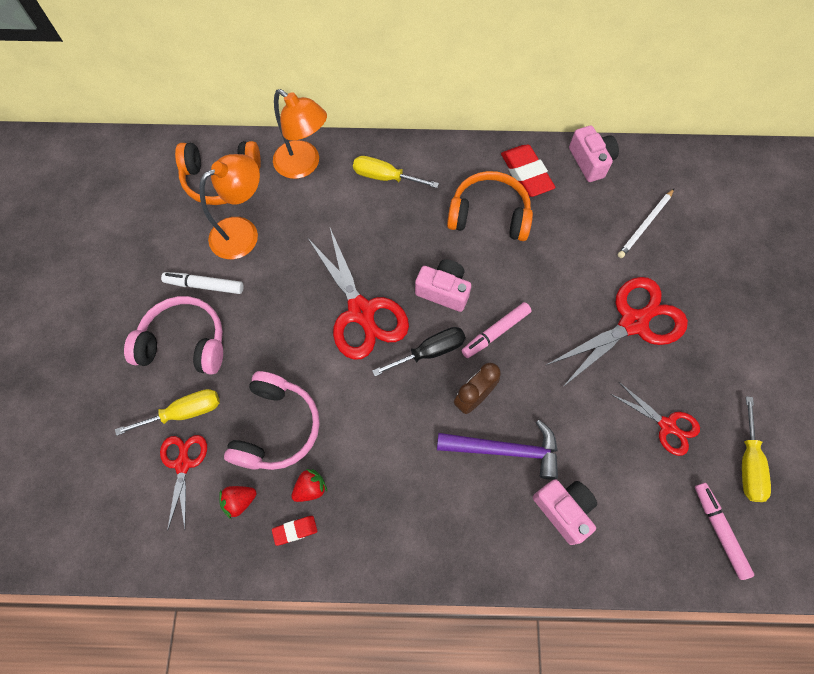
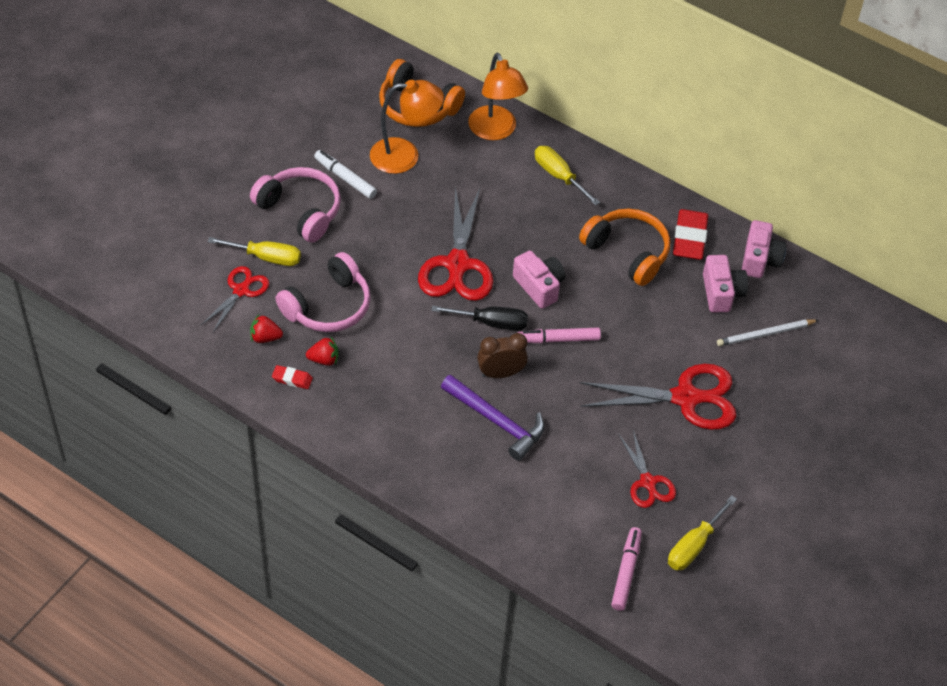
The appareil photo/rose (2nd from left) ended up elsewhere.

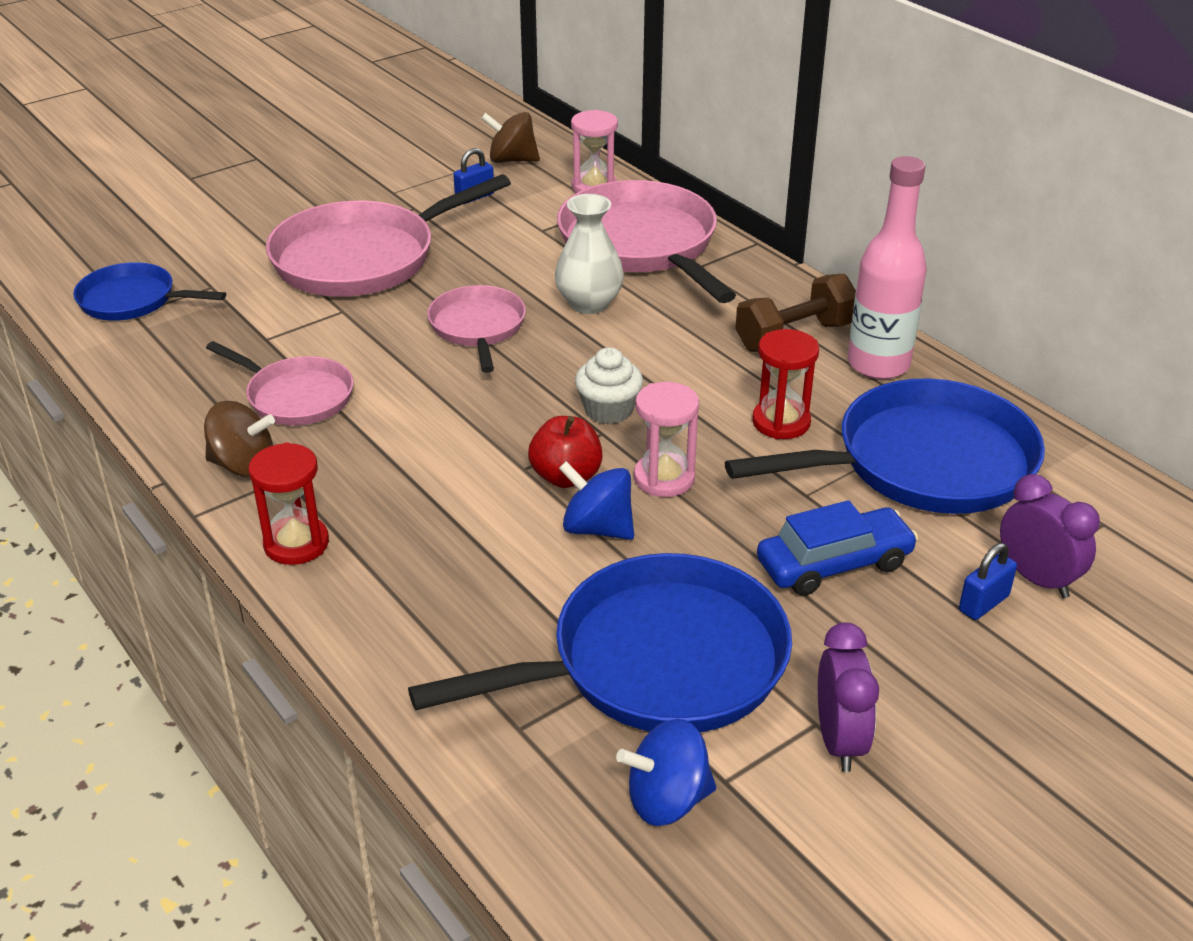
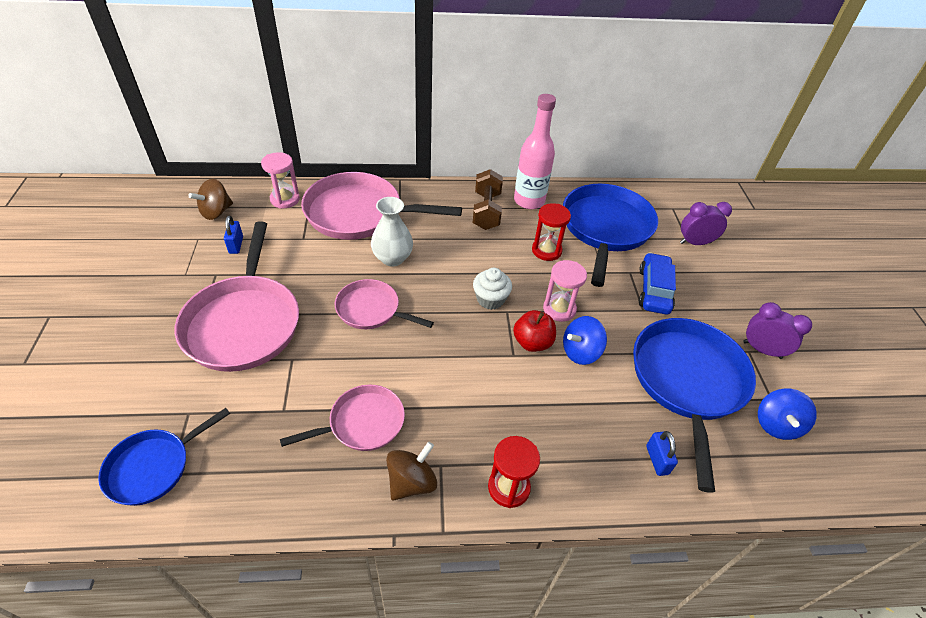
The cadenas/bleu (2nd from left) ended up elsewhere.

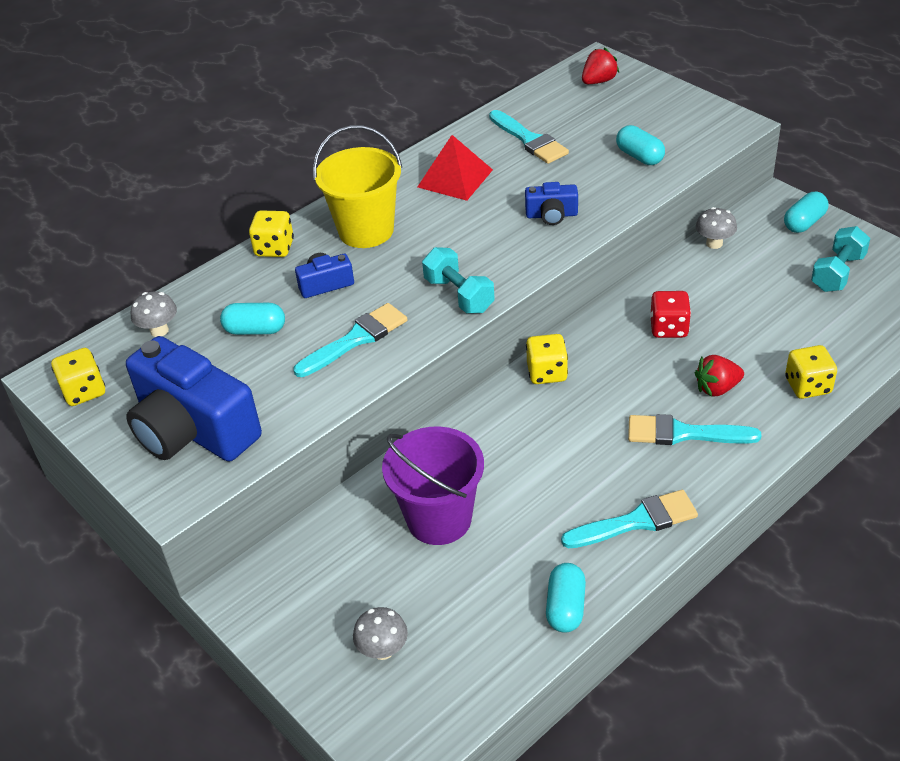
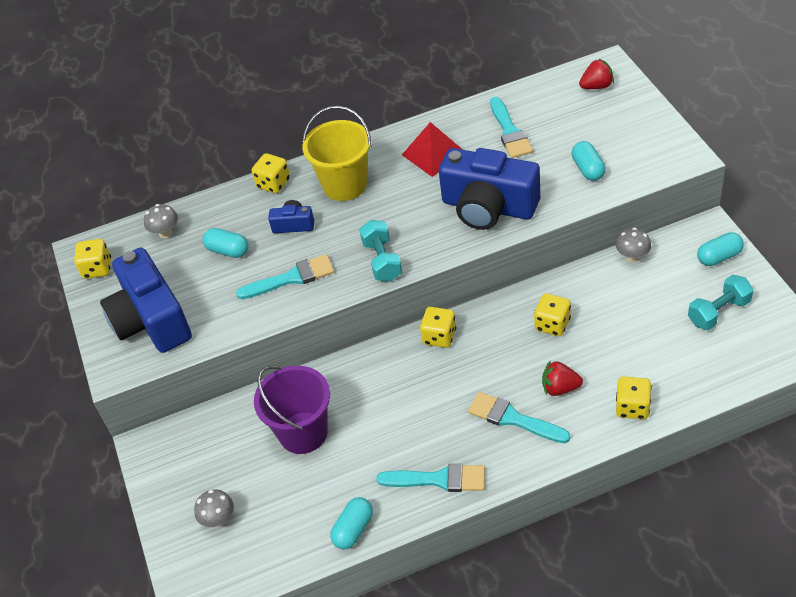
What was the dé/rouge turned into the dé/jaune (4th from left). The size of the appareil photo/bleu (3rd from left) changed by a factor of 2.23.

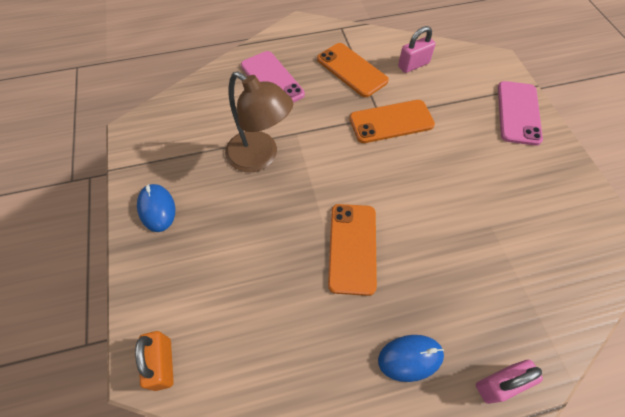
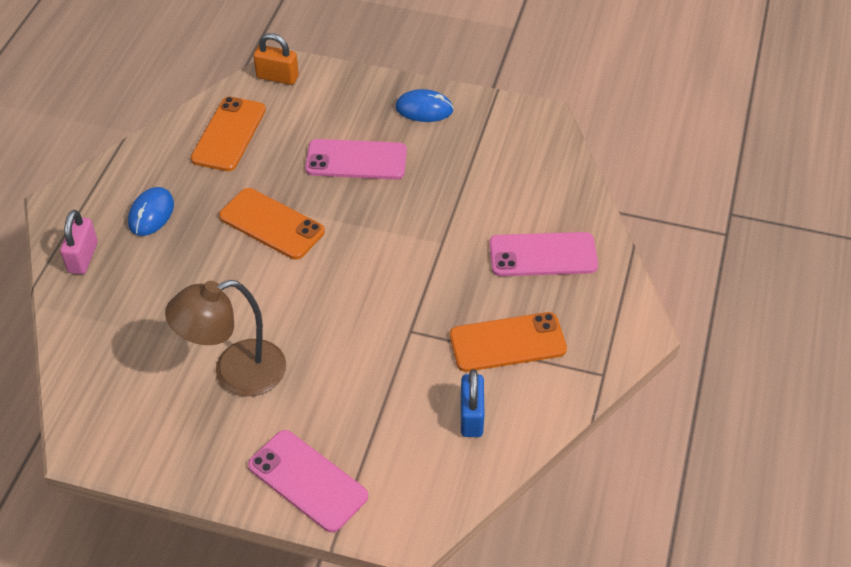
The second view gained the téléphone/rose (2nd from left). The lampe/marron ended up elsewhere. The téléphone/orange (3rd from left in the first image) ended up elsewhere. What was the cadenas/rose (1st from left) turned into the cadenas/bleu.

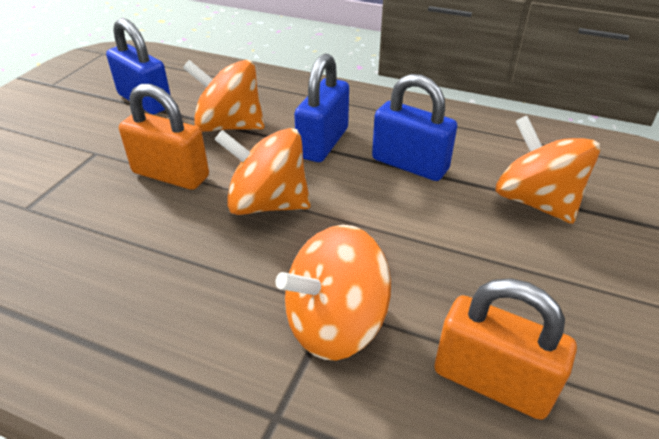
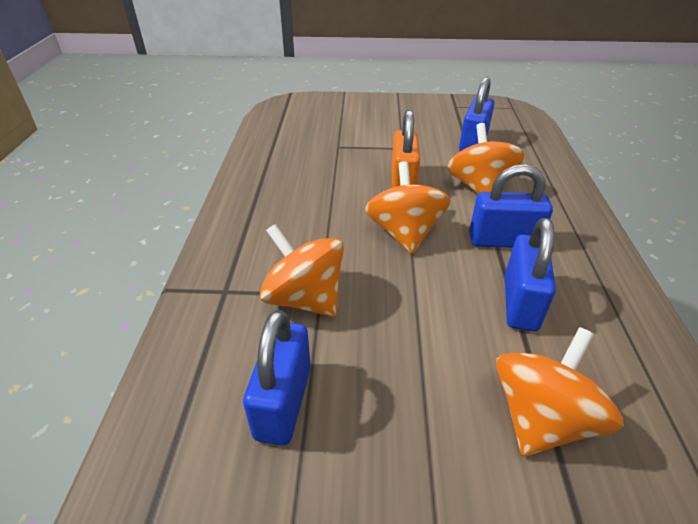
What was the cadenas/orange (2nd from left) turned into the cadenas/bleu (1st from left).

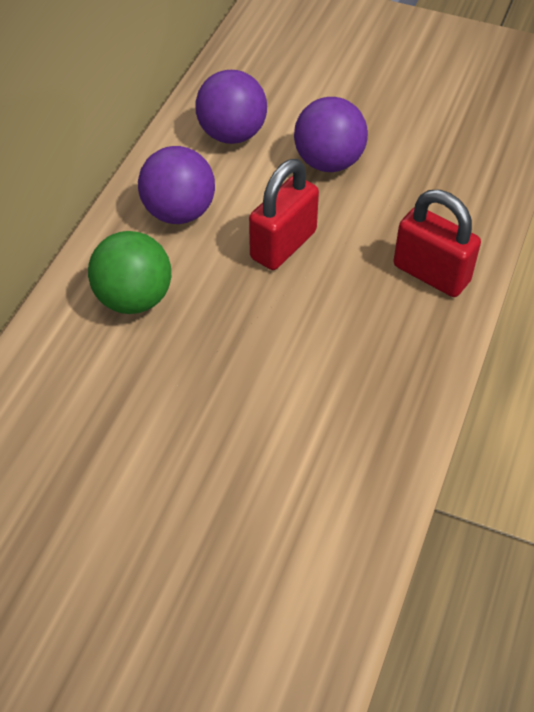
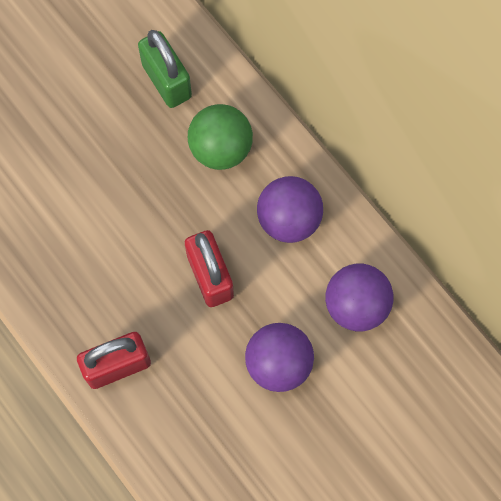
The second view gained the cadenas/vert.

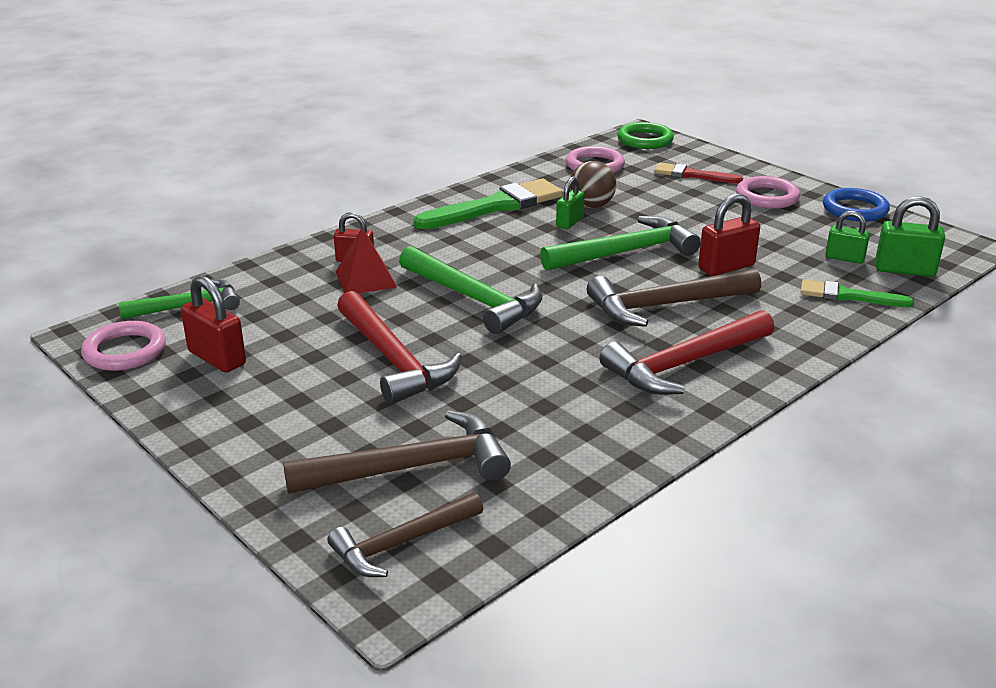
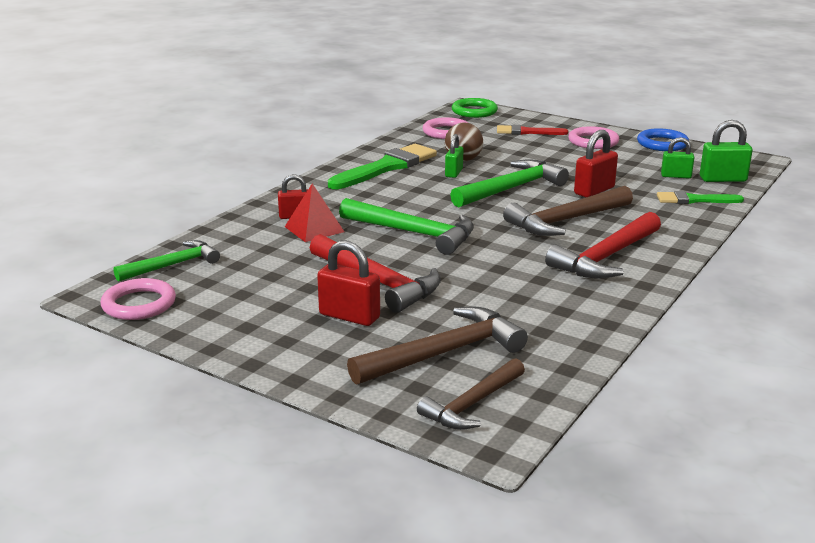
The cadenas/rouge (1st from left in the first image) ended up elsewhere.

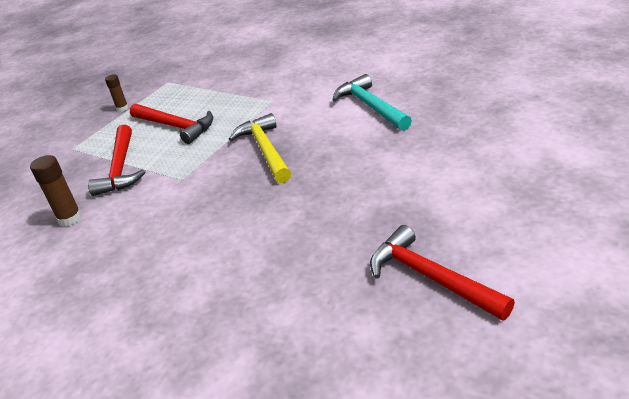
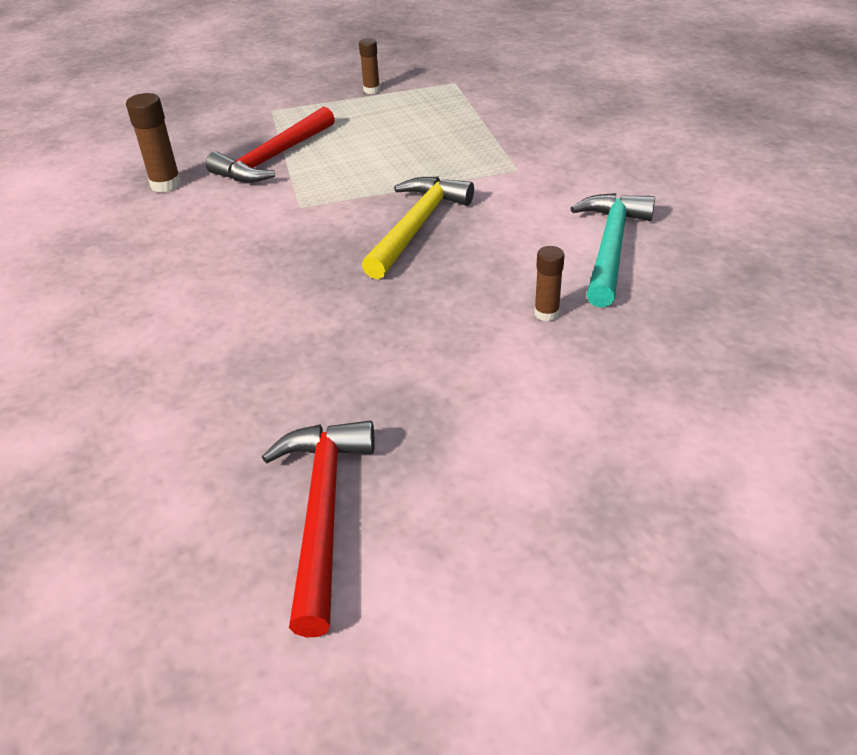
The second view lost the marteau/rouge (2nd from left). The second view gained the bâton de colle/marron (3rd from left).

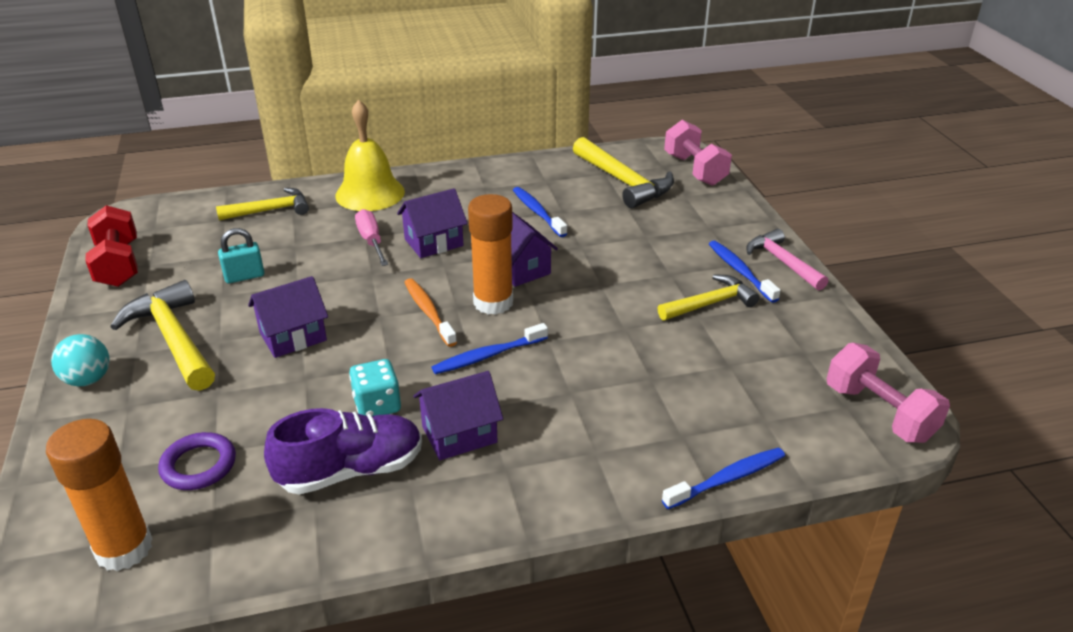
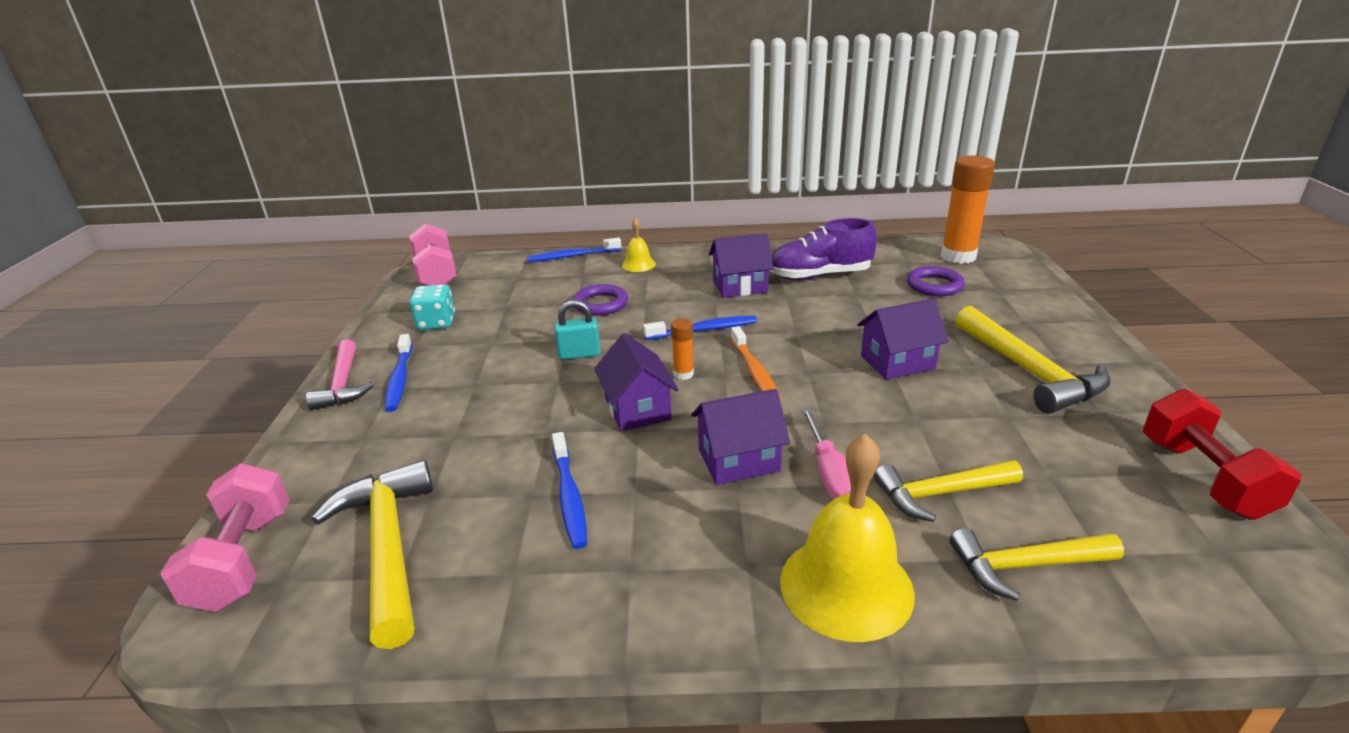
The second view lost the balle/turquoise. The second view gained the anneau/violet (1st from left). The second view gained the cloche/jaune (1st from left). The cadenas/turquoise ended up elsewhere. The dé/turquoise ended up elsewhere. The marteau/jaune (4th from left in the first image) ended up elsewhere. The size of the bâton de colle/orange (2nd from left in the first image) changed by a factor of 0.47.

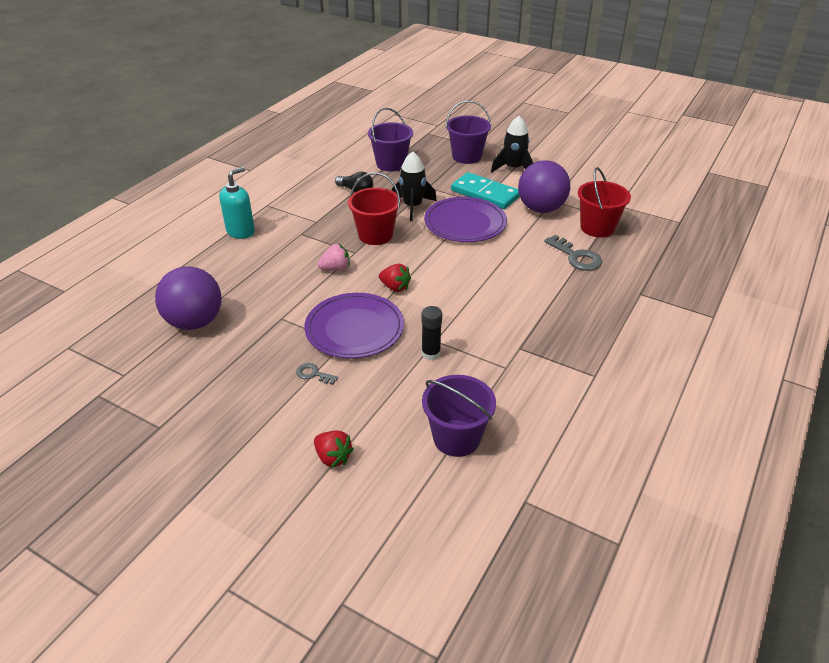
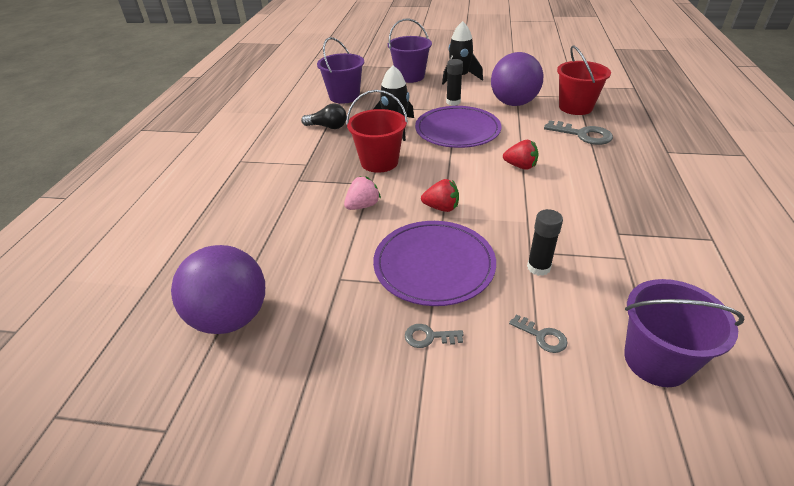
The second view lost the distributeur de savon/turquoise. The second view gained the clé/gris (2nd from left). The fraise/rouge (1st from left in the first image) ended up elsewhere. Where the domino/turquoise stood, the bâton de colle/noir (1st from left) came to stand.

